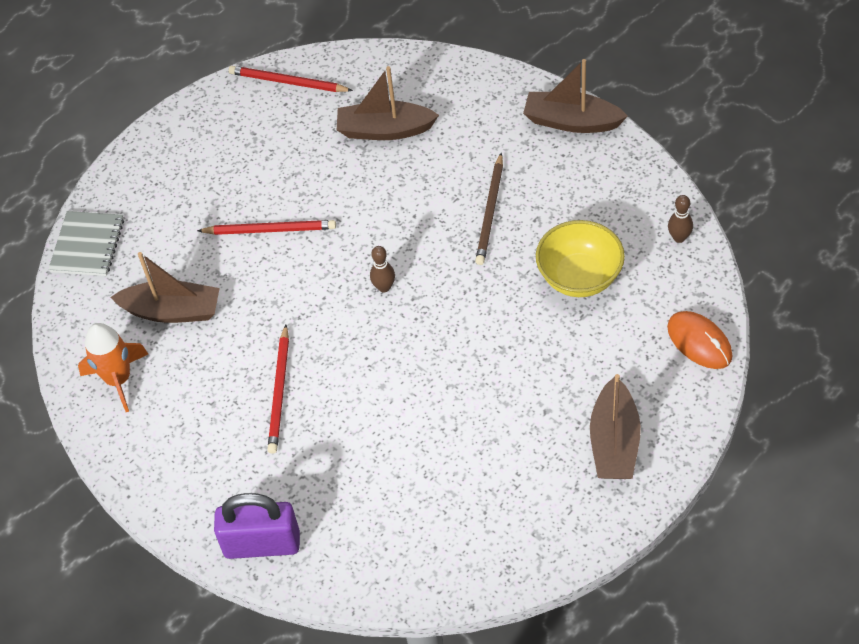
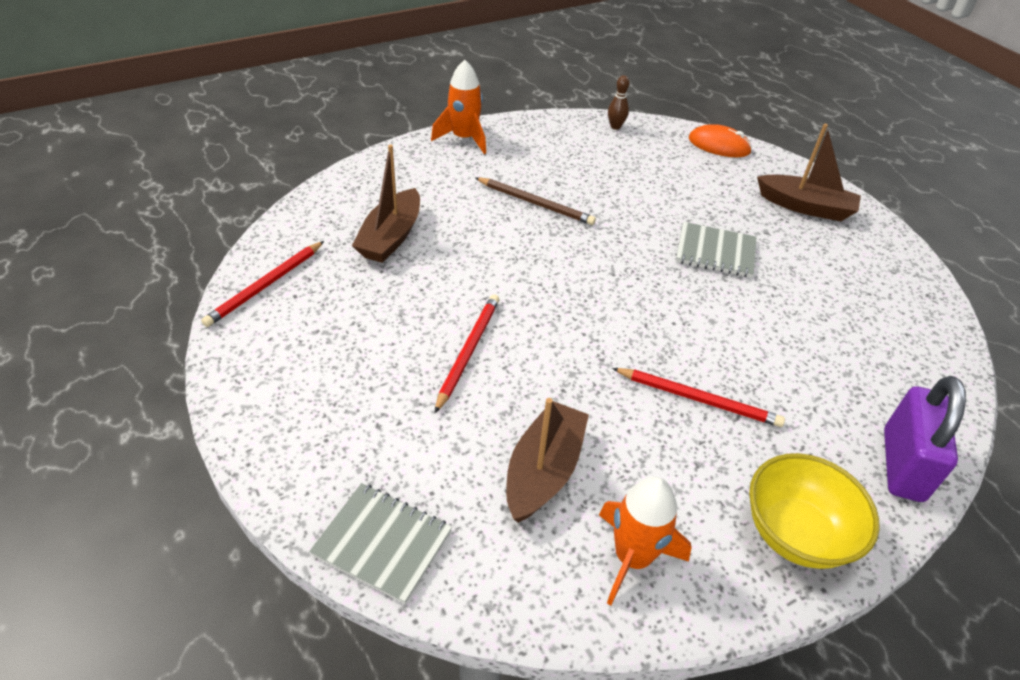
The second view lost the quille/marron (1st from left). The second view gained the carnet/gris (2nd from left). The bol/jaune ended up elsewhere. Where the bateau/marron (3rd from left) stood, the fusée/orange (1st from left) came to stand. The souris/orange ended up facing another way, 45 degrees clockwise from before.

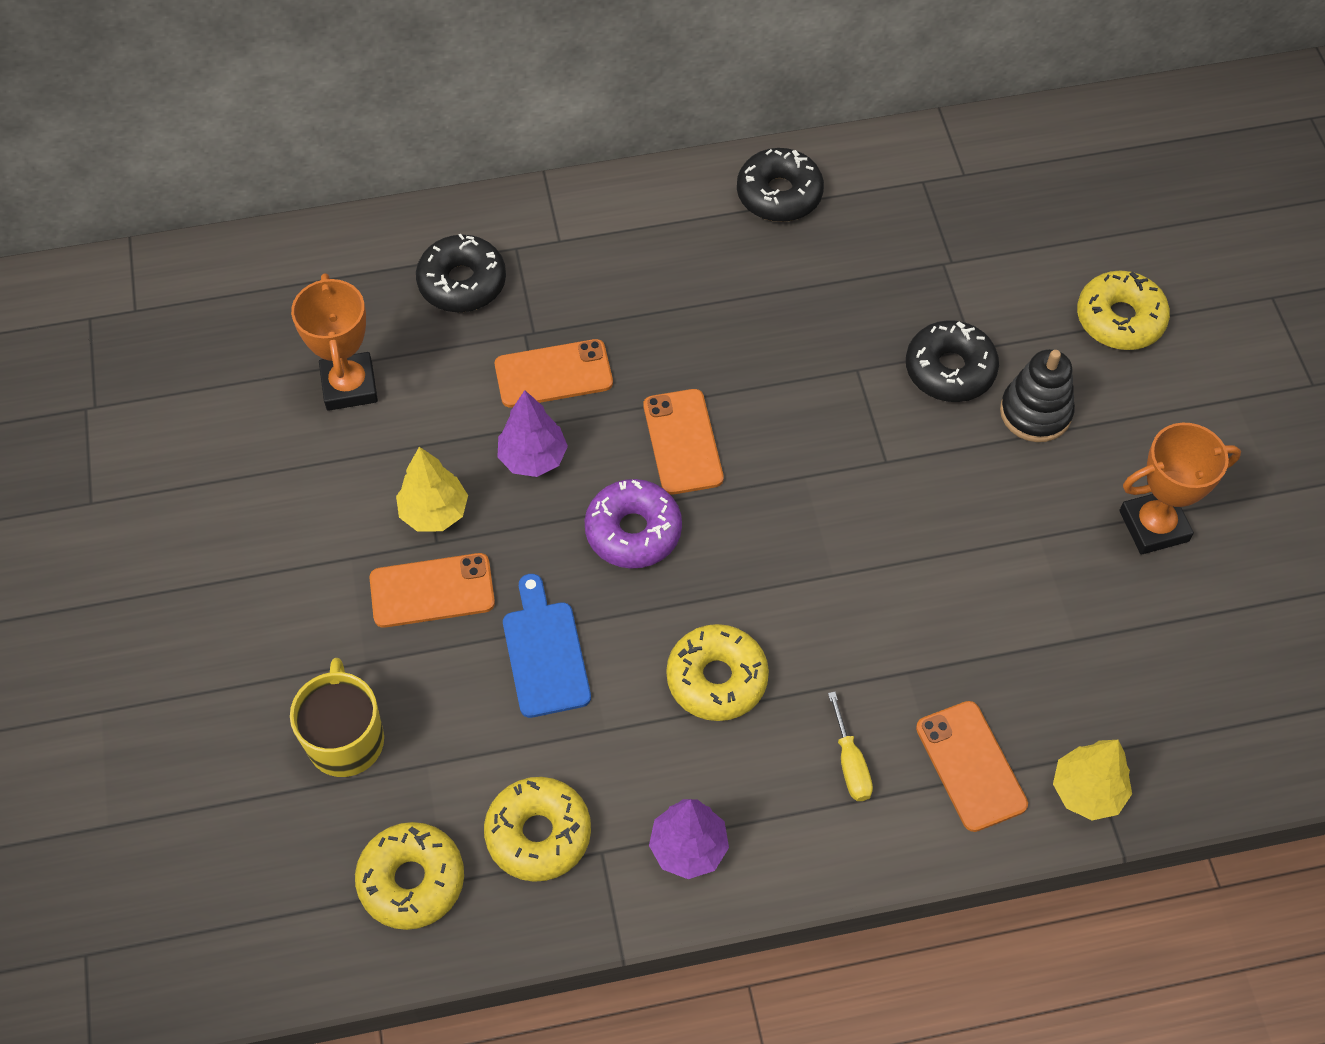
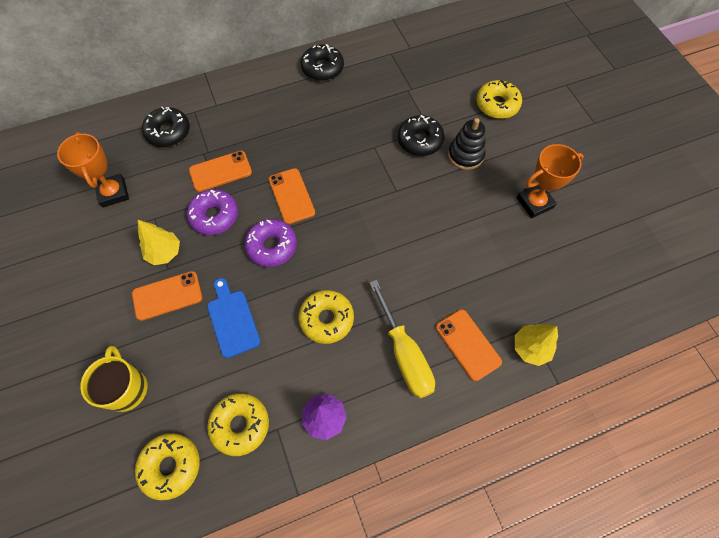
Where the arbre/violet (1st from left) stood, the beignet/violet (1st from left) came to stand. The size of the tournevis/jaune changed by a factor of 2.00.

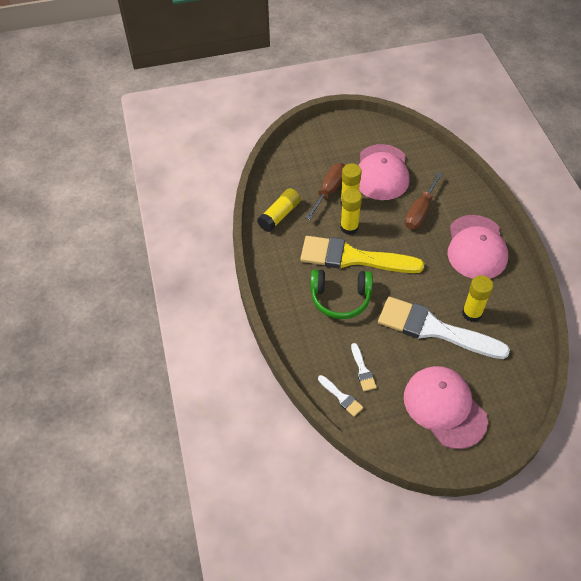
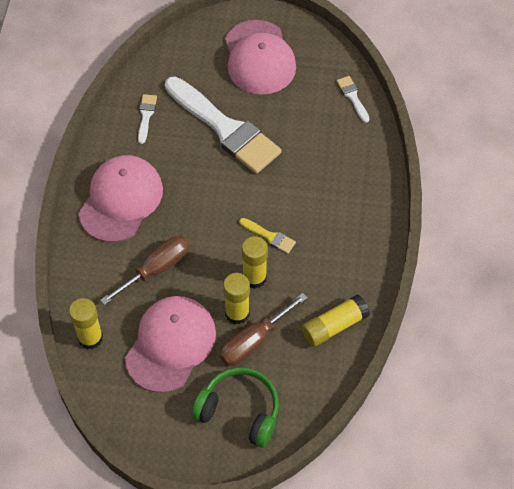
The casque audio/vert ended up elsewhere. The pinceau/blanc (2nd from left in the first image) ended up elsewhere. The bâton de colle/jaune (4th from left in the first image) ended up elsewhere. The size of the pinceau/jaune changed by a factor of 0.40.

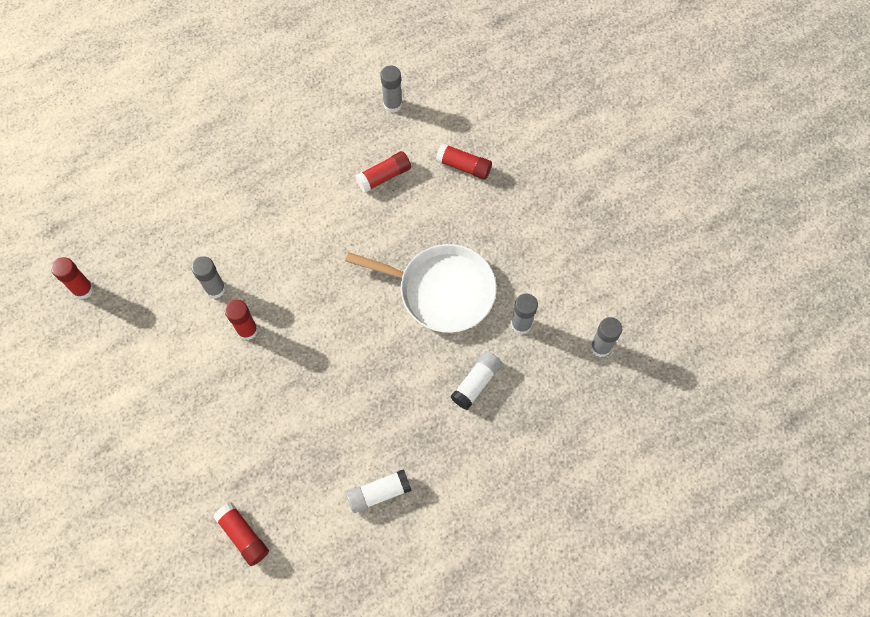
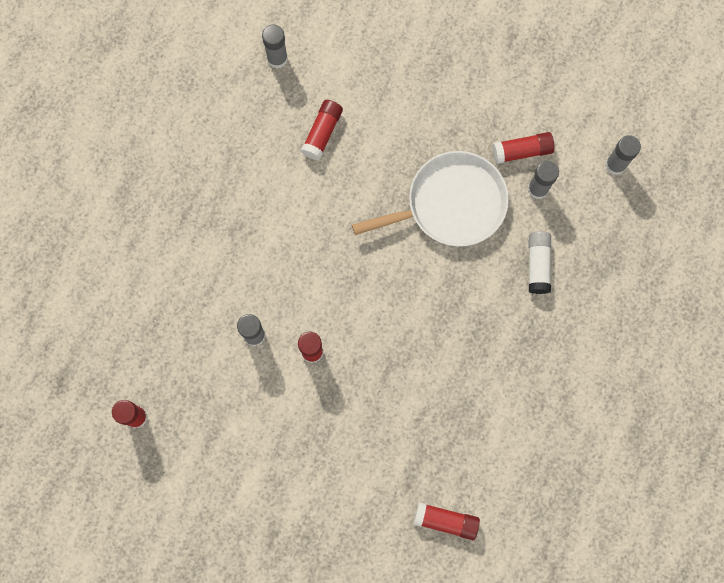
The second view lost the bâton de colle/blanc (1st from left). The bâton de colle/rouge (5th from left) ended up elsewhere.

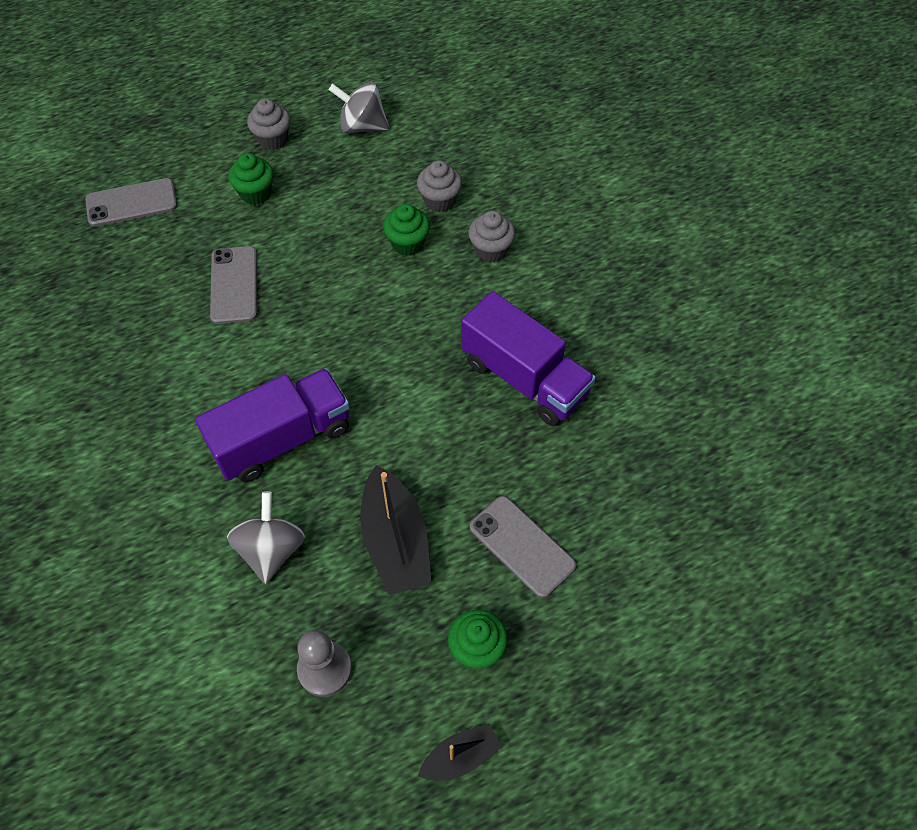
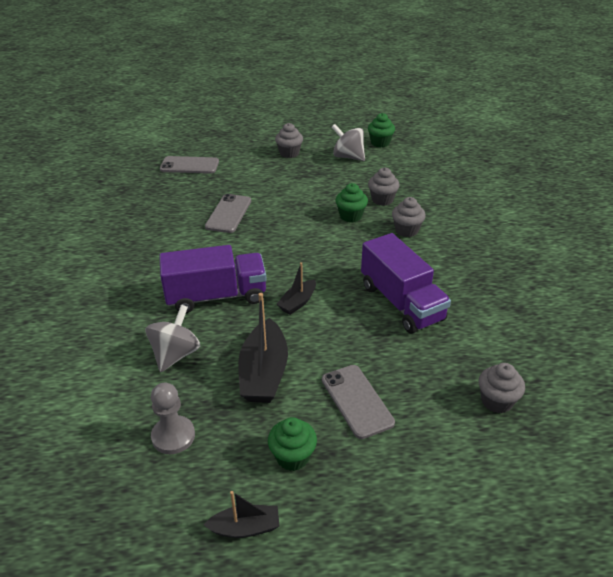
The second view gained the bateau/noir (3rd from left). The second view gained the muffin/gris (4th from left). The muffin/vert (1st from left in the first image) ended up elsewhere.

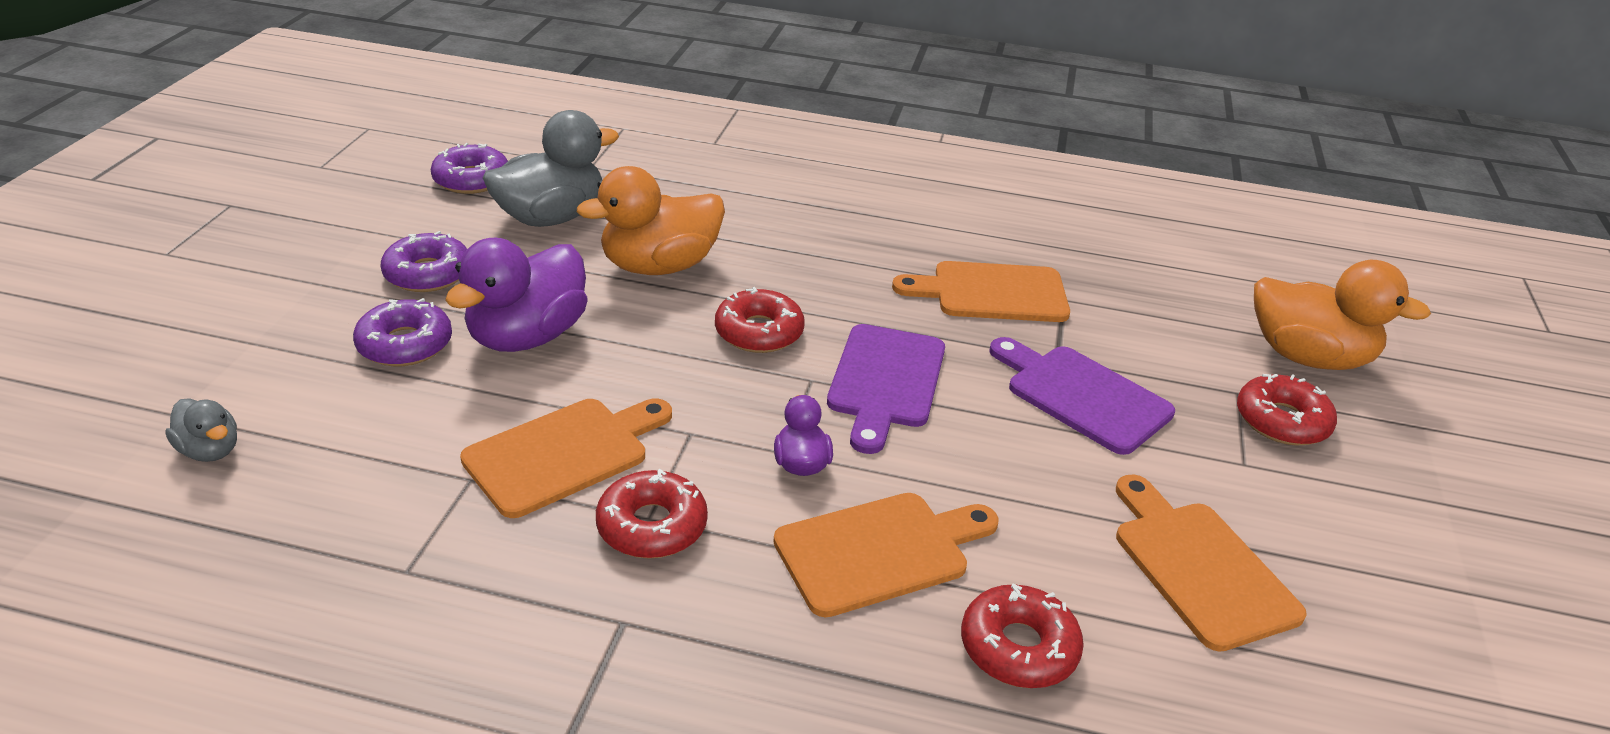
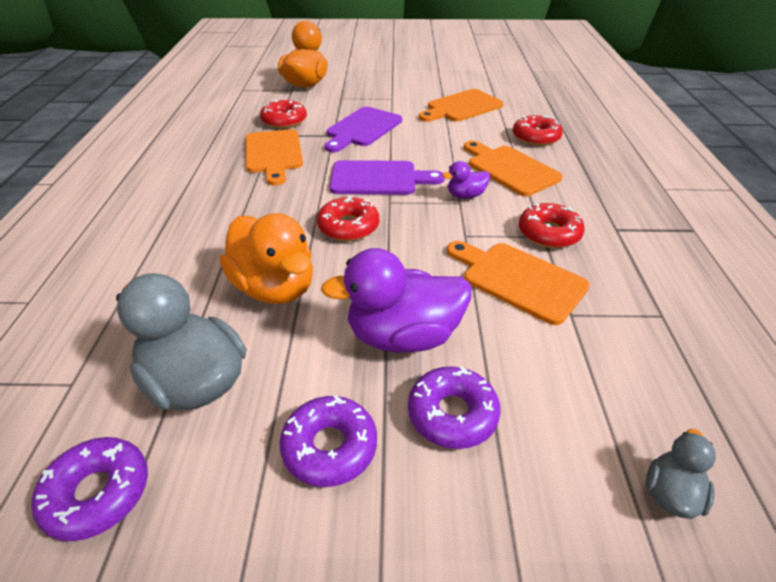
The beignet/rouge (4th from left in the first image) ended up elsewhere. The canard/violet (1st from left) ended up facing another way, 150 degrees clockwise from before.

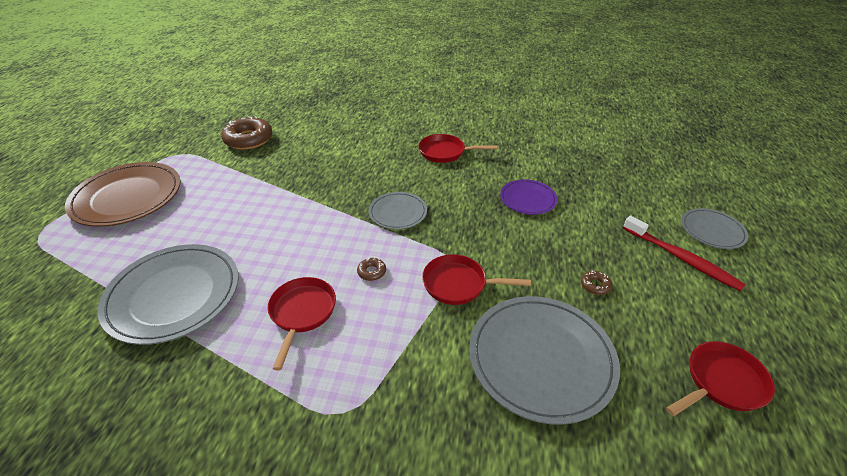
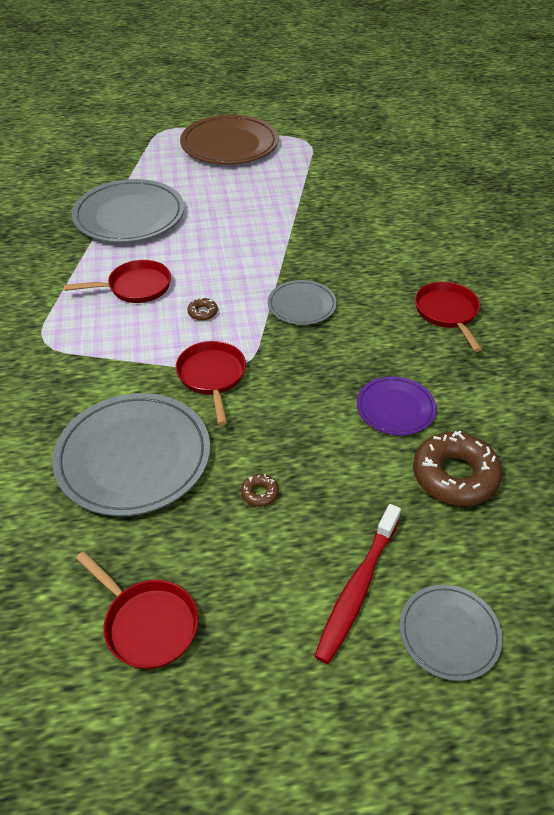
The beignet/marron (1st from left in the first image) ended up elsewhere.

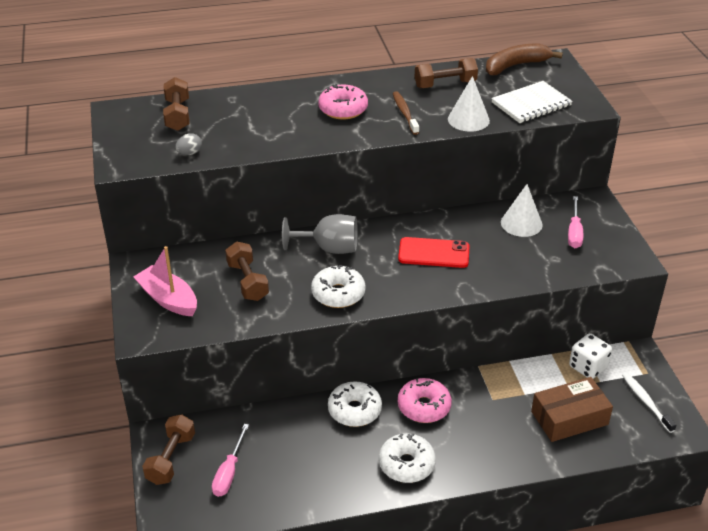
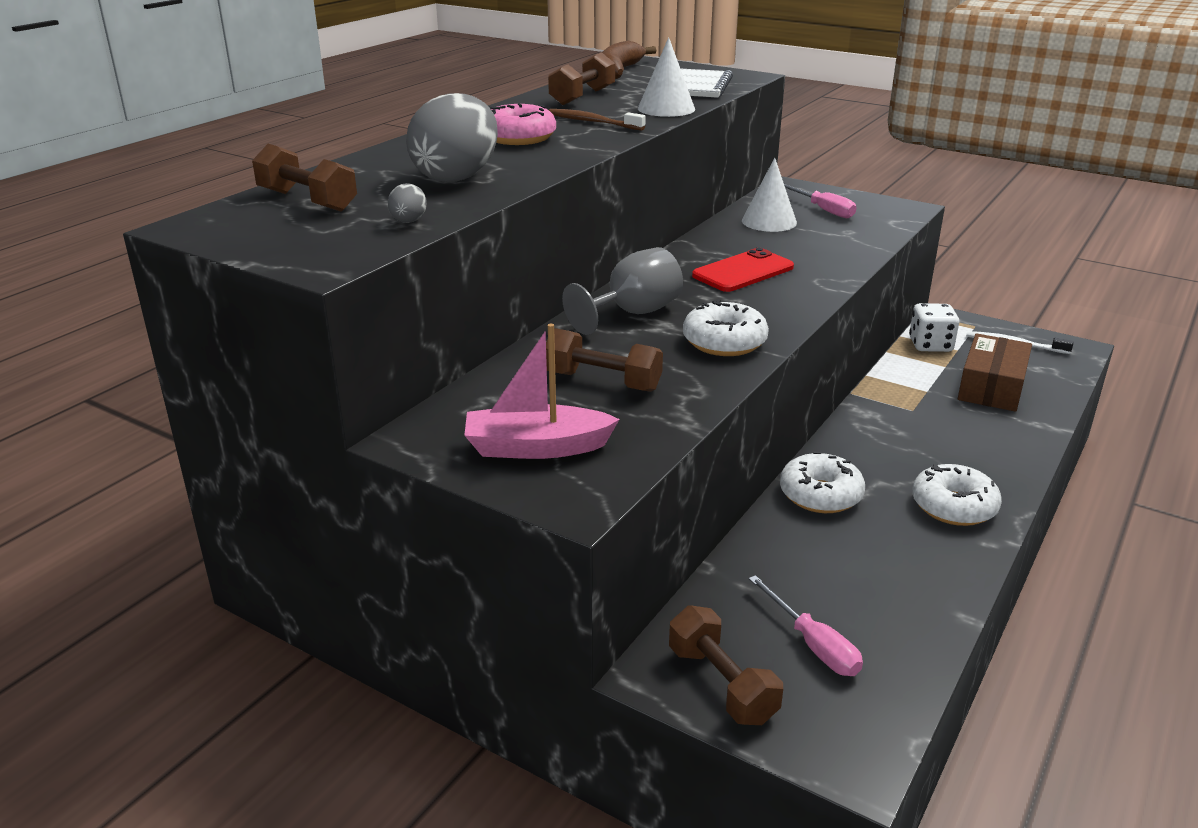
The second view lost the beignet/rose (2nd from left). The second view gained the œuf/gris (2nd from left).

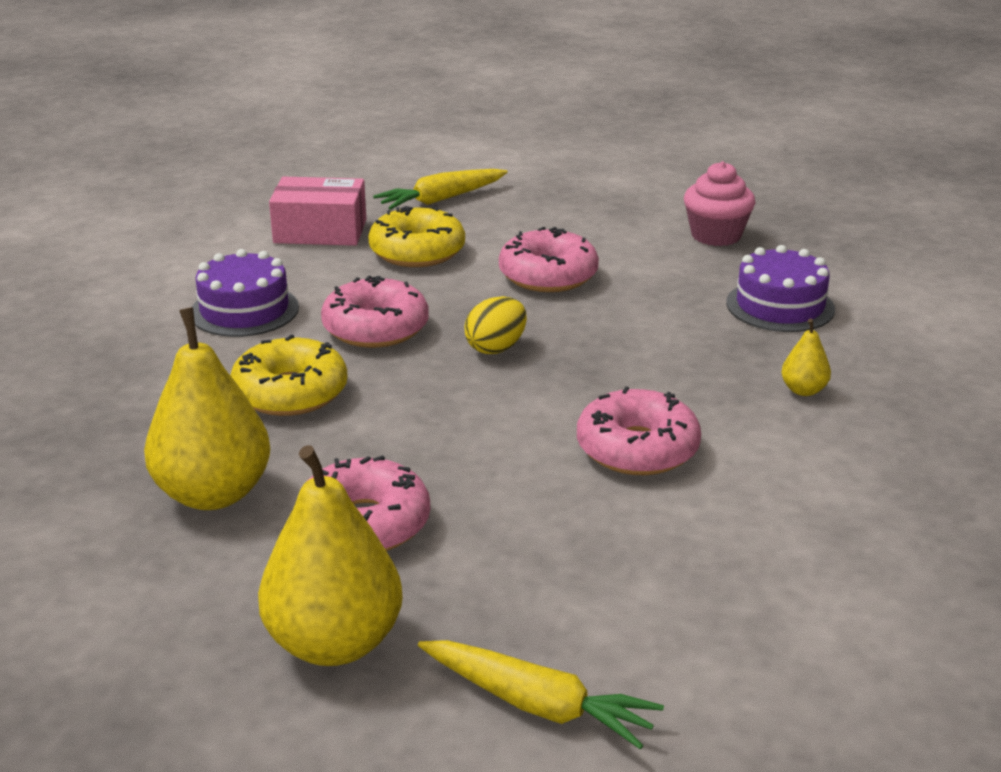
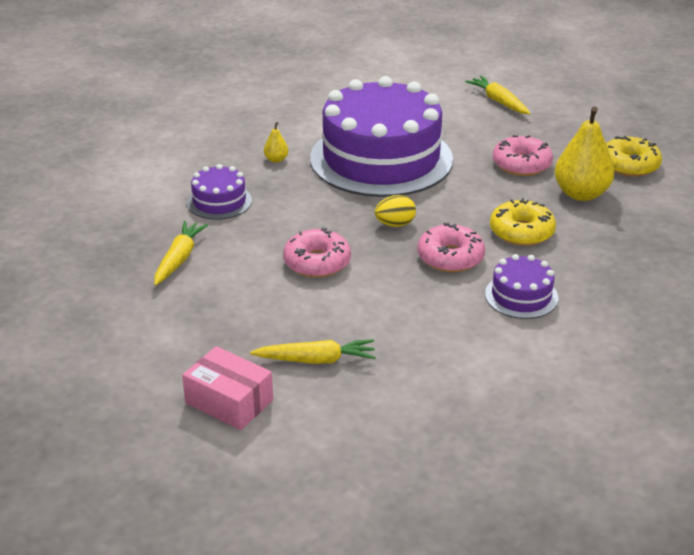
The second view lost the poire/jaune (2nd from left). The boîte/rose ended up elsewhere. The beignet/jaune (2nd from left) ended up elsewhere. Where the beignet/rose (4th from left) stood, the gâteau/violet (2nd from left) came to stand. Where the muffin/rose stood, the carotte/jaune (1st from left) came to stand.

